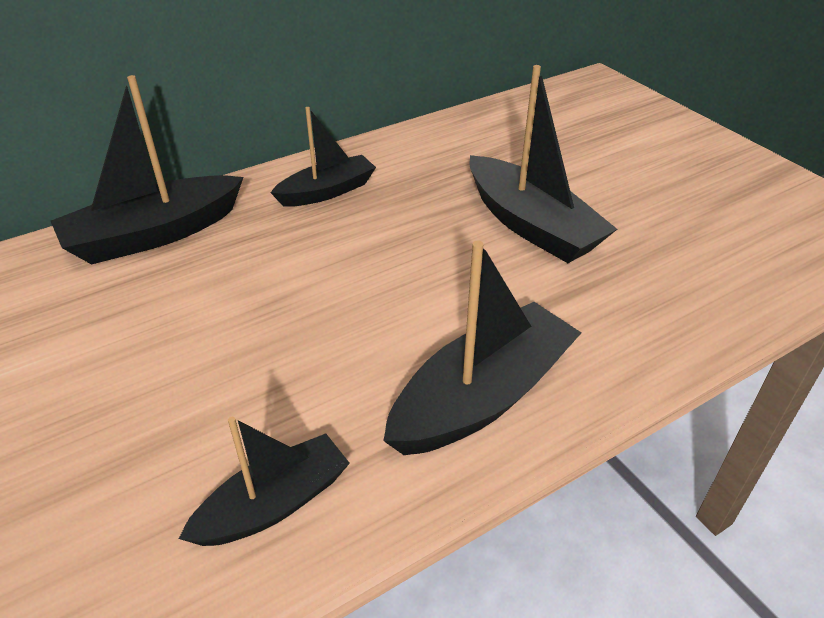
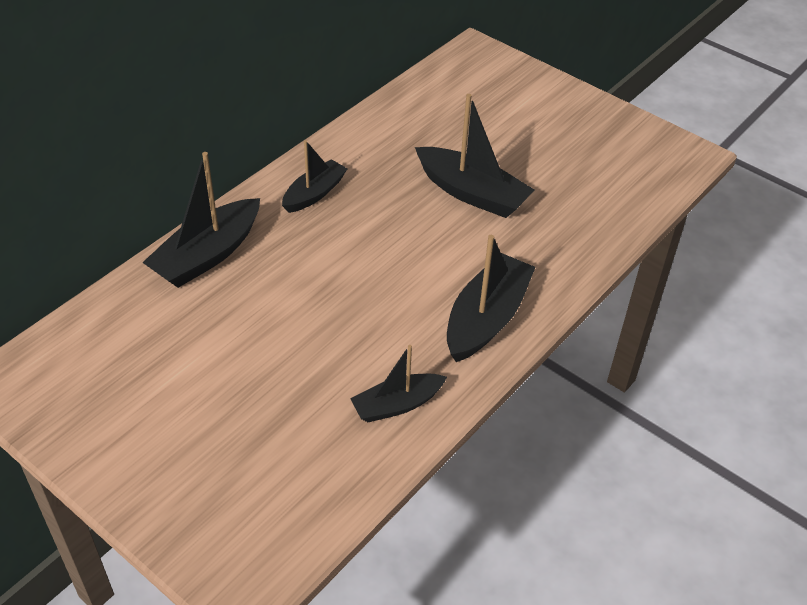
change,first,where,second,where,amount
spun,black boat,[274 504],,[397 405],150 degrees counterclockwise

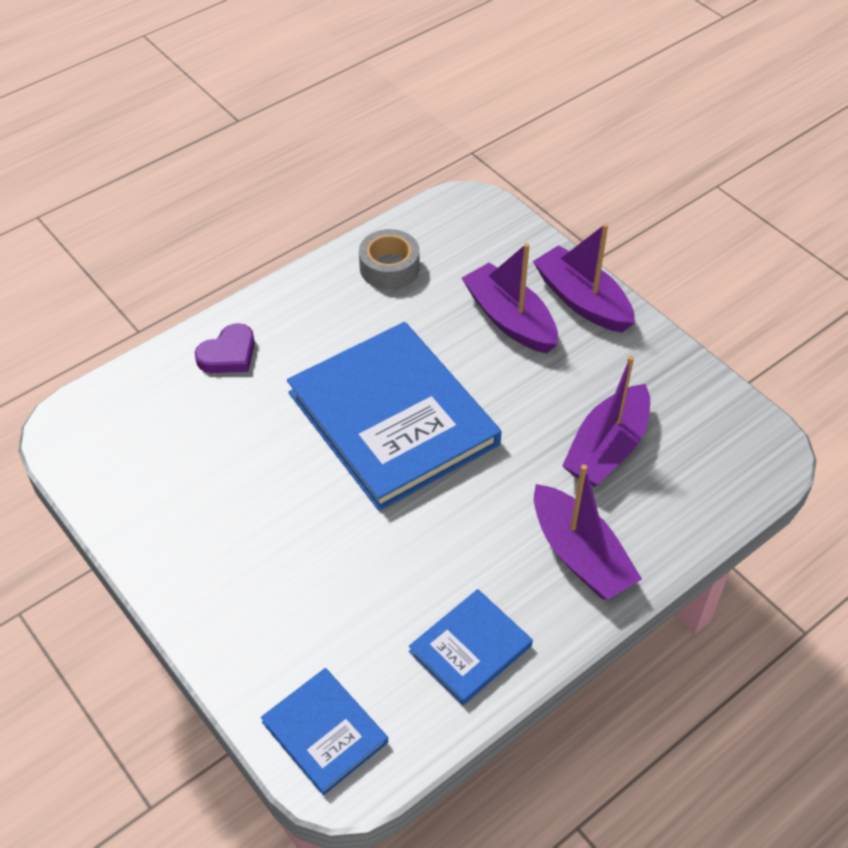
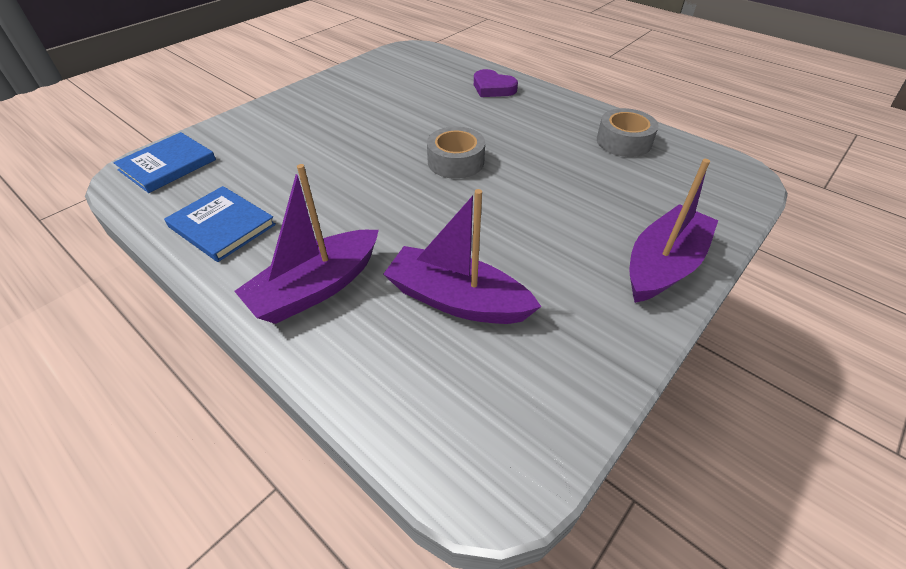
change,first,where,second,where,amount
missing,royal purple boat,[510 319],,,
exchanged,blue book,[392 418],ash-grey sticky tape,[455 161],

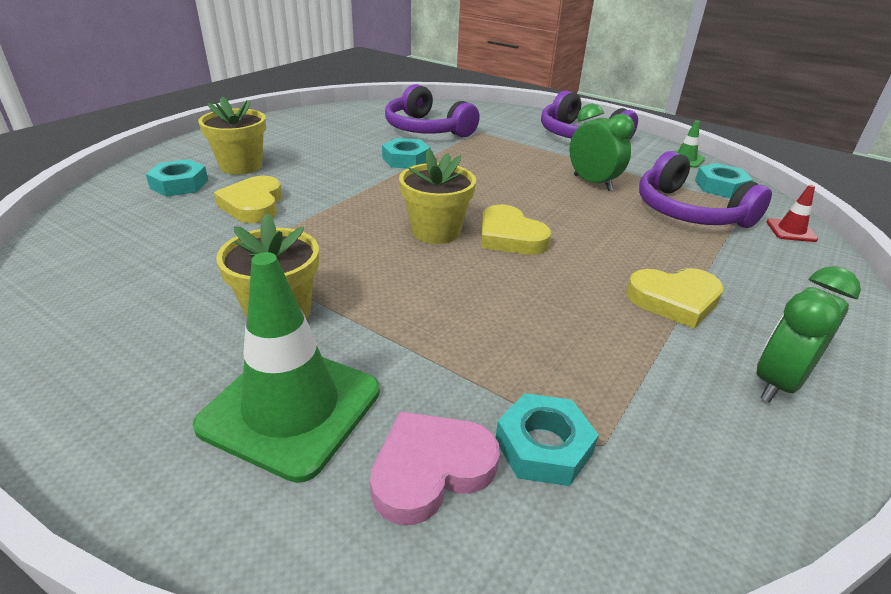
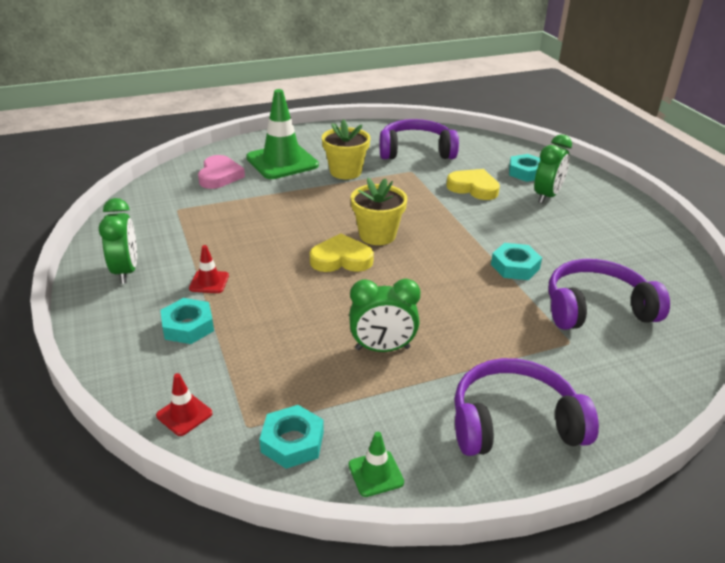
change,first,where,second,where,amount
exchanged,bright yellow potted plant,[241 166],leaf-green alarm clock,[547 196],
relocated,royal purple headset,[689 211],,[416 151],
exchanged,bright yellow love heart,[674 300],crimson road cone,[209 282],
relocated,turquoise hex nut,[543 446],,[188 326],

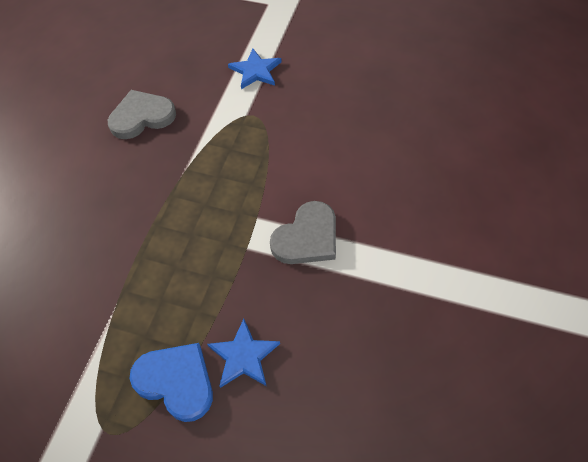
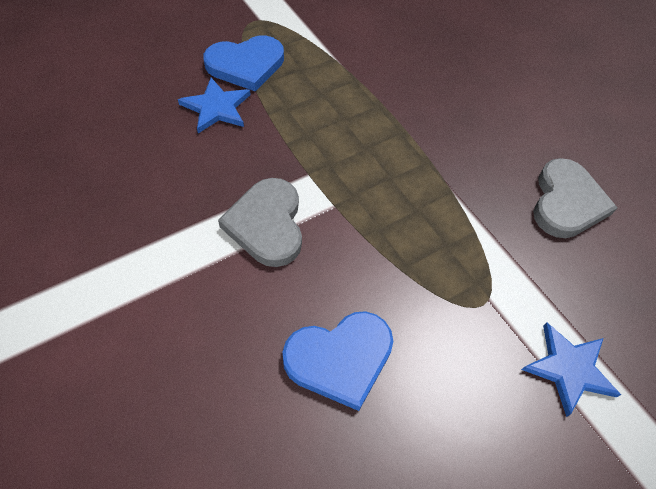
change,first,where,second,where,amount
appeared,,,blue love heart,[340 359],

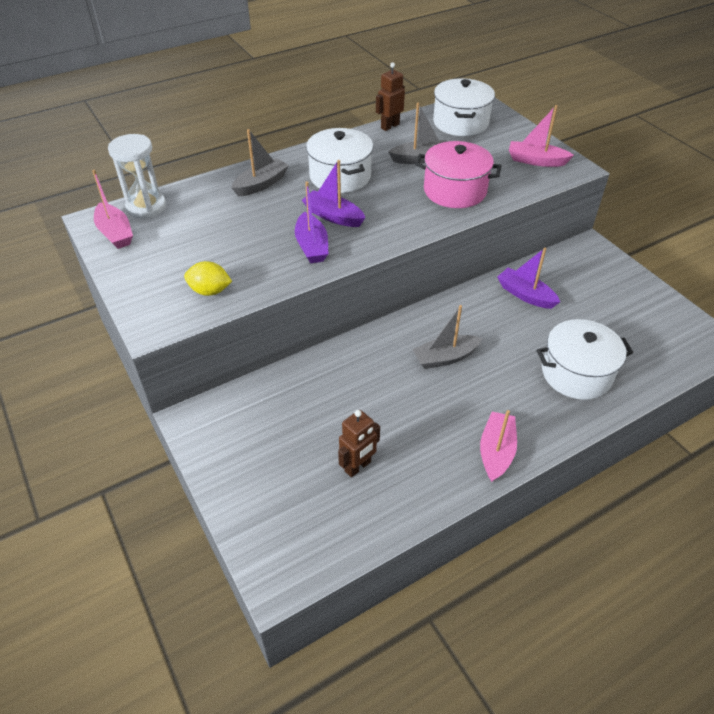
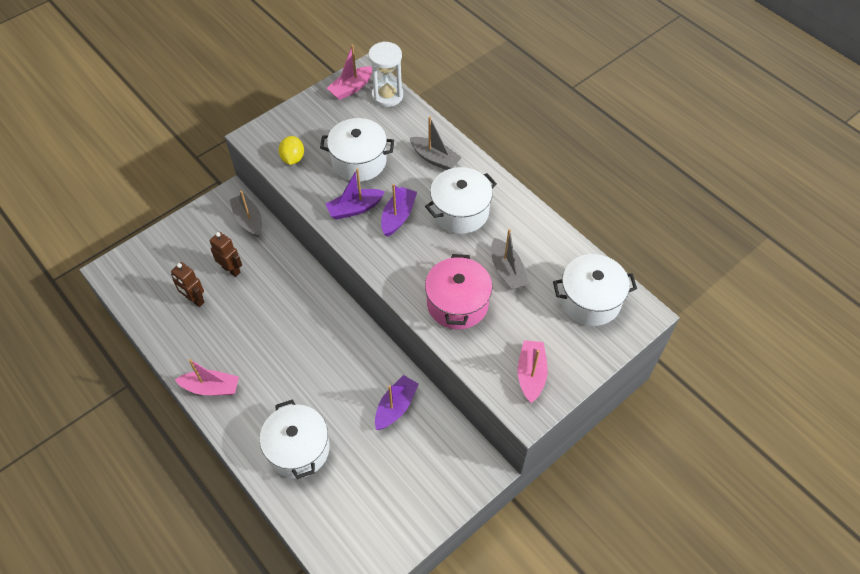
change,first,where,second,where,amount
relocated,brown robot figure,[389 126],,[231 269],
relocated,ash-grey boat,[445 357],,[248 220],
appeared,,,pure white stockpot,[359 161],

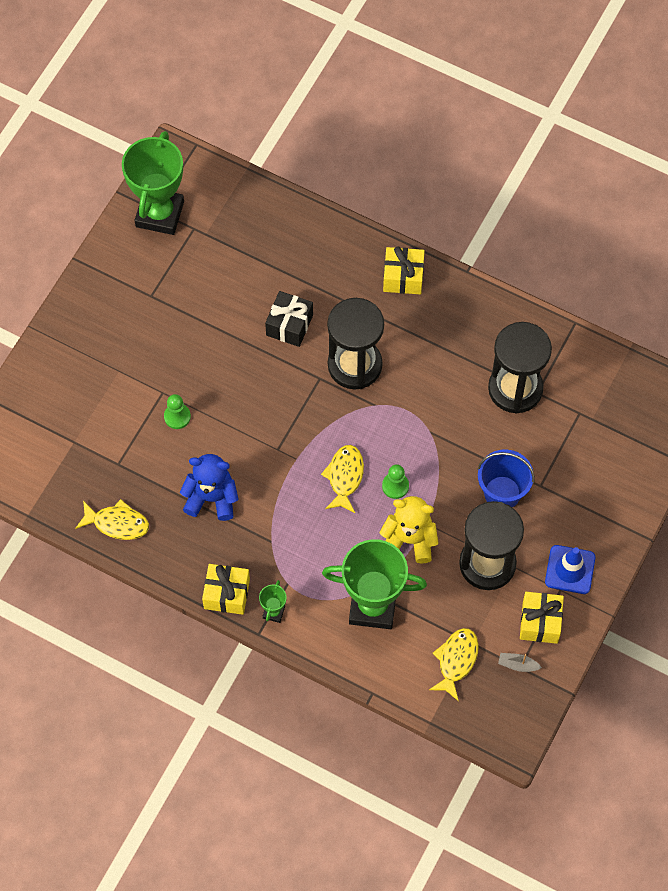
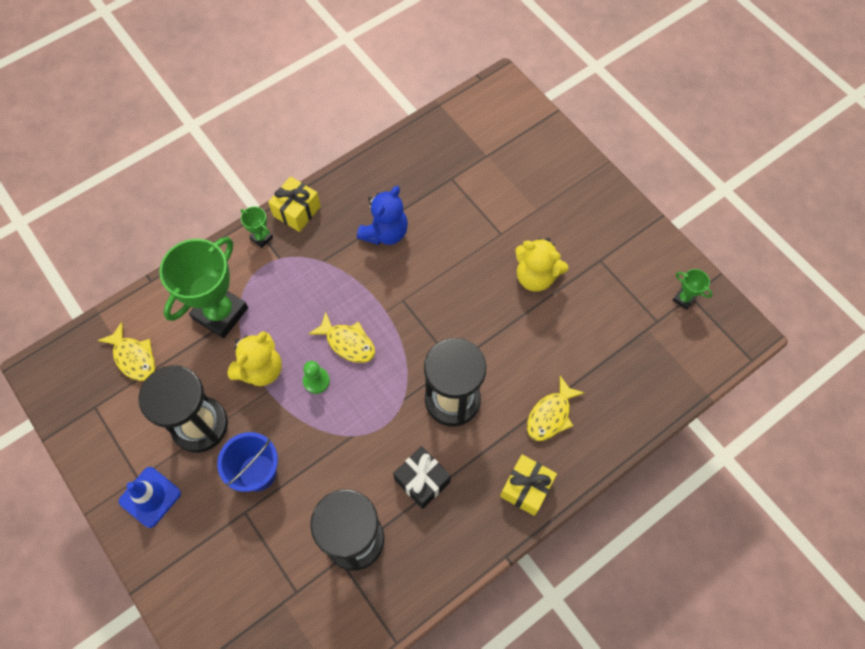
change,first,where,second,where,amount
size,leaf-green trophy,[160 214],,[683 299],x0.43
relocated,black wrapped gift,[289 325],,[422 481],
missing,leaf-green game pawn,[177 417],,,
relocated,bright yellow fish figure,[117 523],,[550 415],
missing,bright yellow wrapped gift,[540 622],,,
missing,ash-grey boat,[518 664],,,
appeared,,,bright yellow teddy,[535 276],

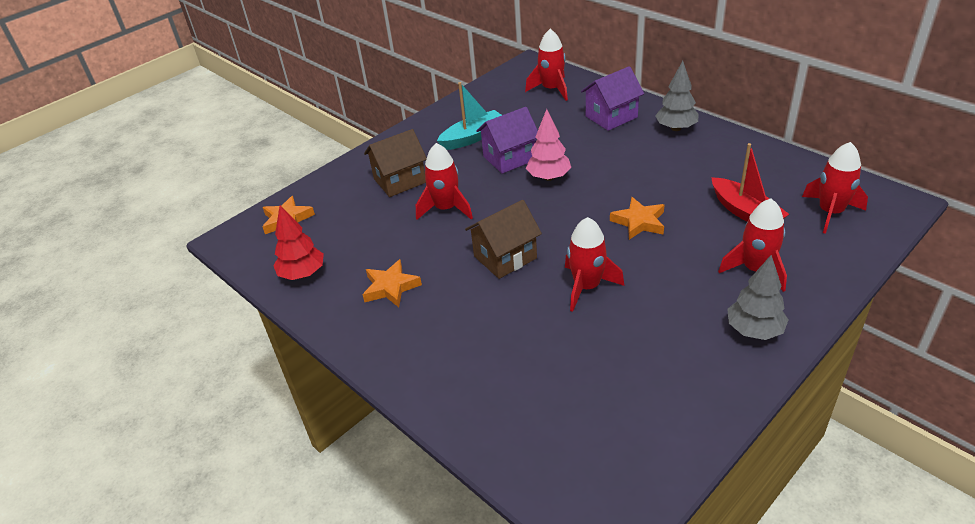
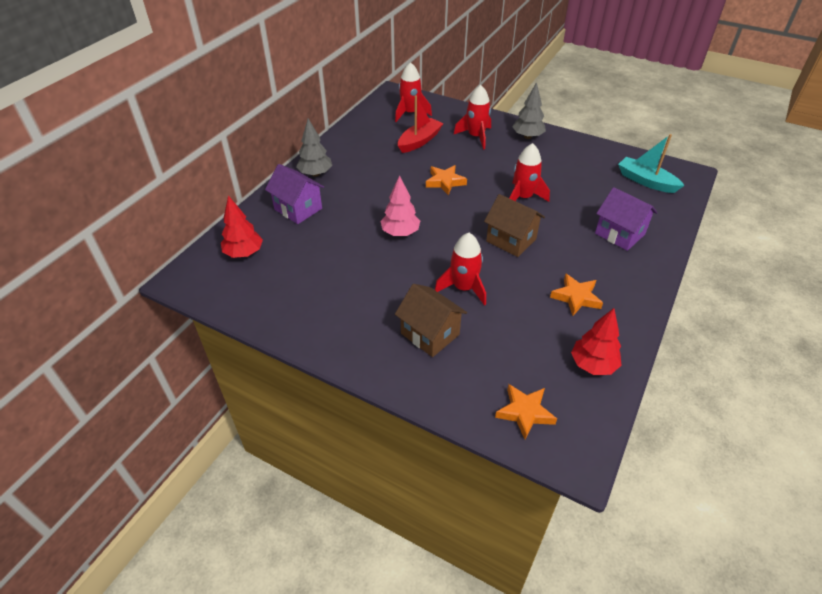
change,first,where,second,where,amount
exchanged,crimson rocket,[551 89],crimson tree,[244 253],
relocated,turquoise boat,[473 137],,[646 181],
relocated,royal purple house,[509 158],,[619 234],

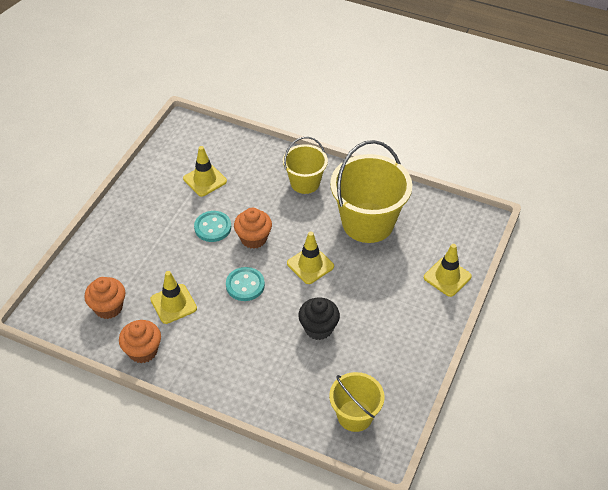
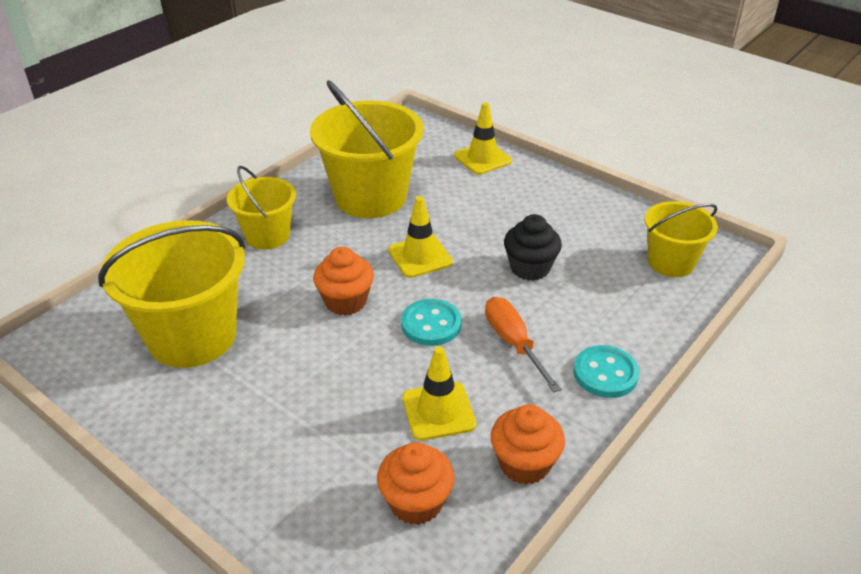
change,first,where,second,where,amount
exchanged,bright yellow road cone,[205 180],bright yellow pail,[192 336],
relocated,turquoise button,[212 227],,[605 373],
appeared,,,bright orange screwdriver,[513 343],

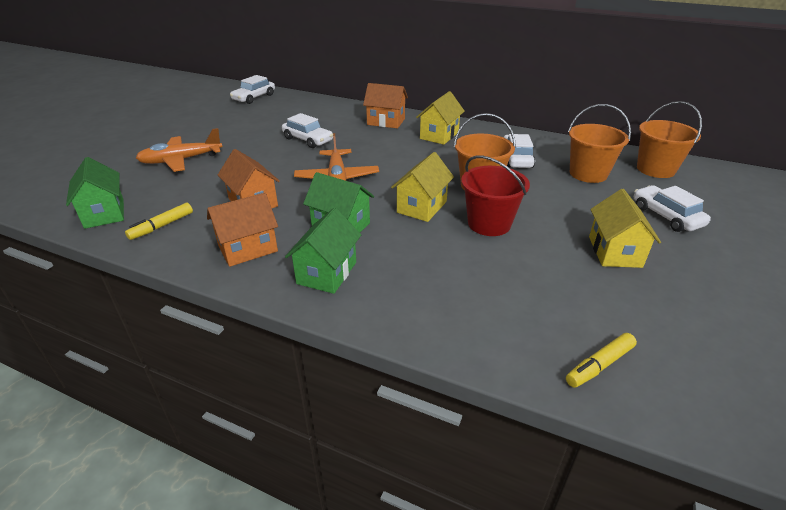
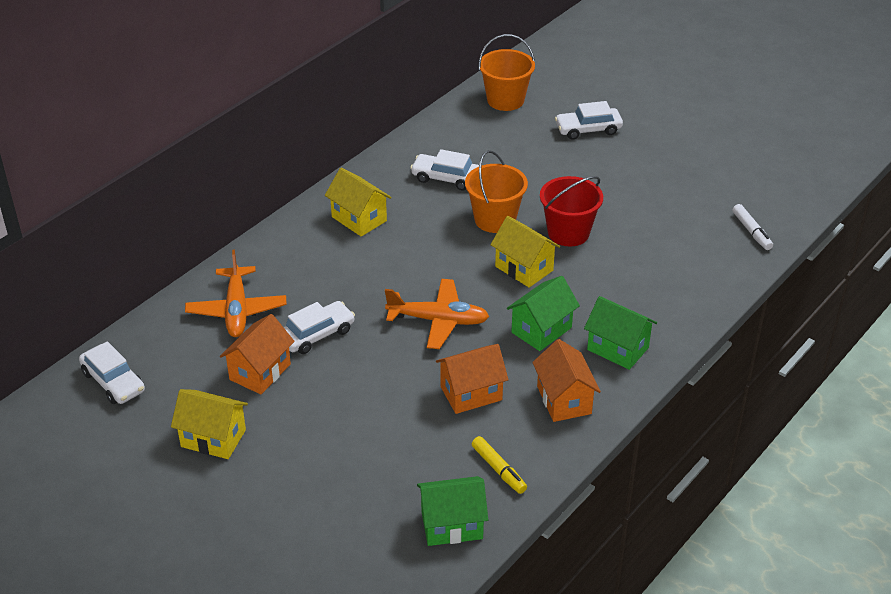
change,first,where,second,where,amount
relocated,bright orange house,[386 122],,[260 372],
missing,bright orange pail,[588 174],,,
relocated,bright orange toy plane,[181 160],,[237 310],
relocated,bright yellow house,[614 252],,[213 438],
colour,bright yellow marker pen,[599 365],pure white marker pen,[751 231],

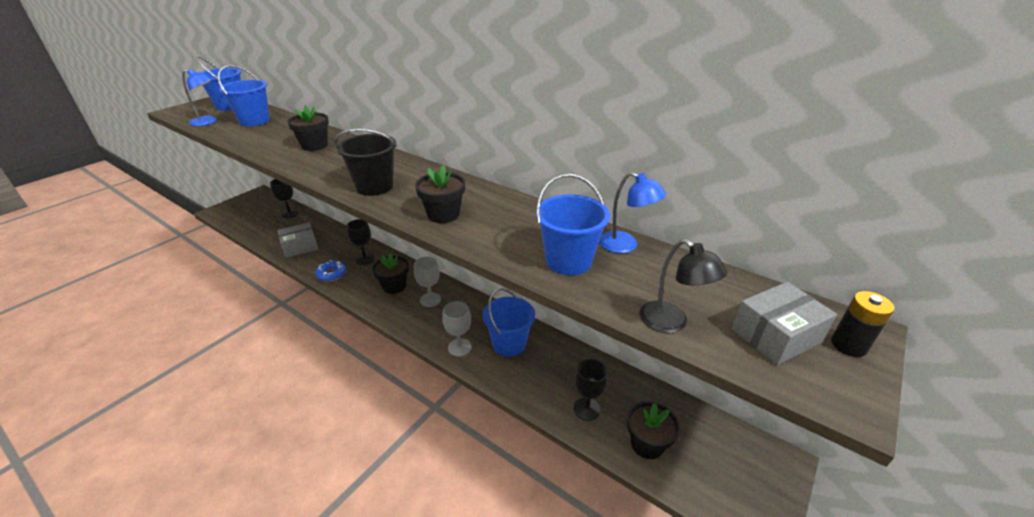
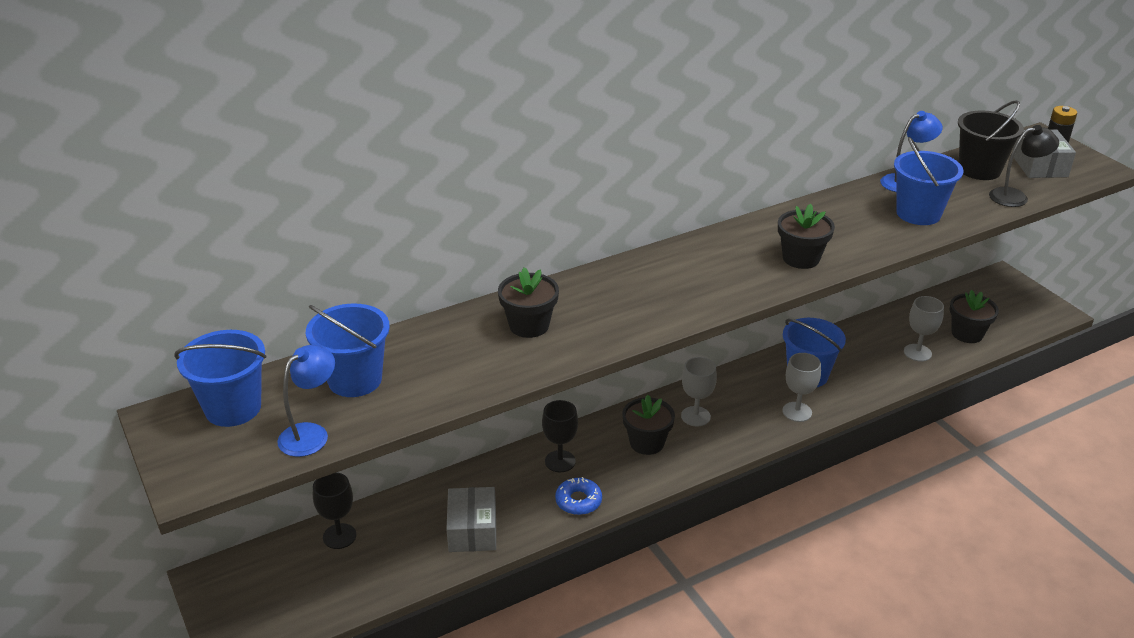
change,first,where,second,where,amount
relocated,black pail,[374 186],,[979 170],
colour,black wine glass,[586 409],ash-grey wine glass,[917 353],

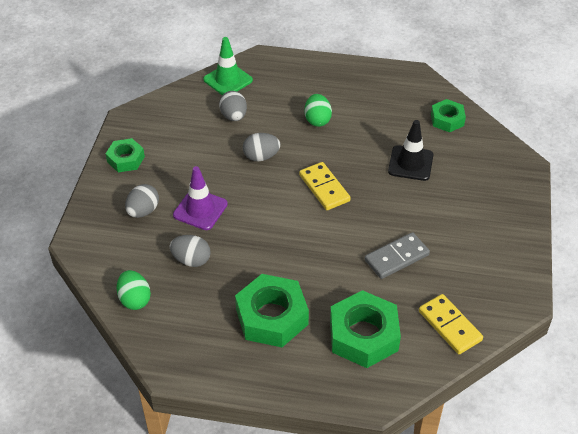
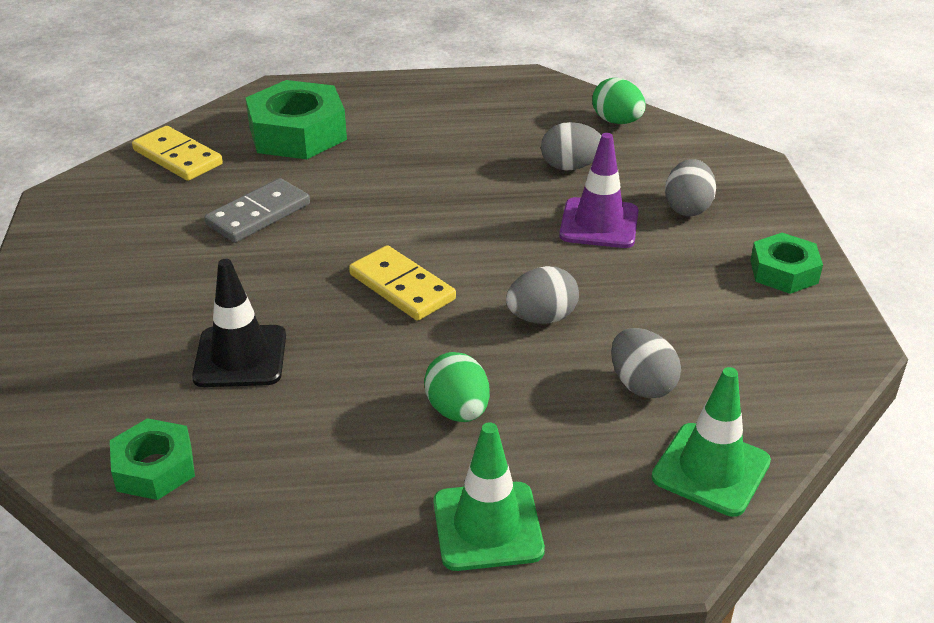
change,first,where,second,where,amount
missing,leaf-green hex nut,[272 317],,,
appeared,,,leaf-green road cone,[487 526],

